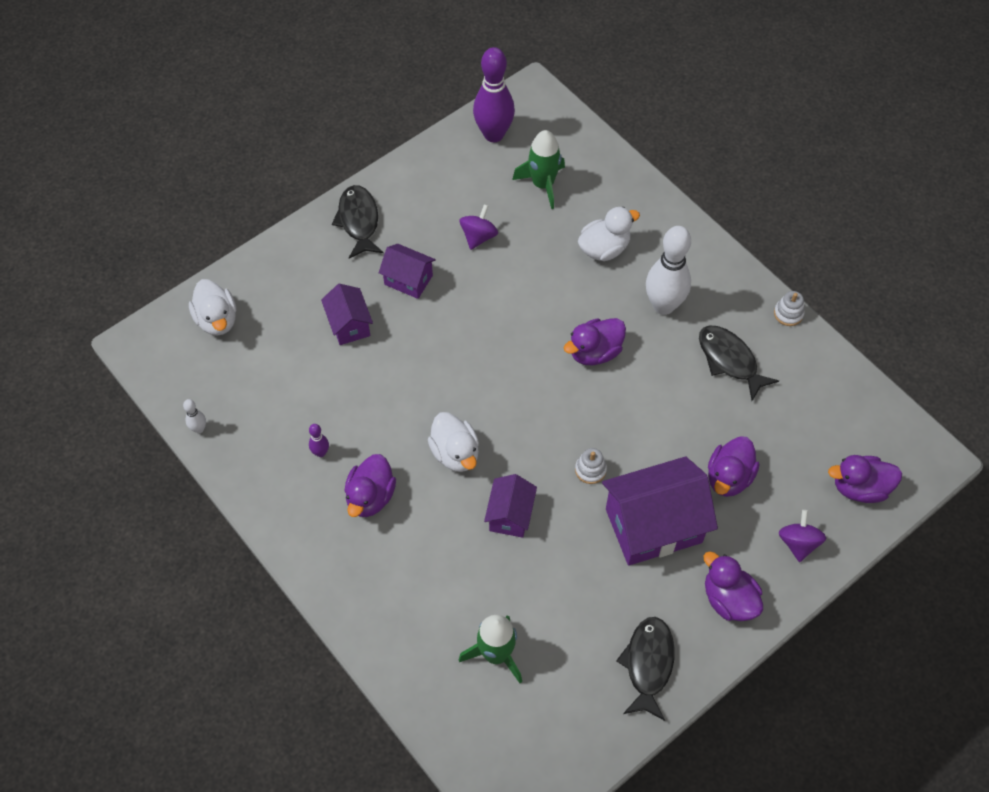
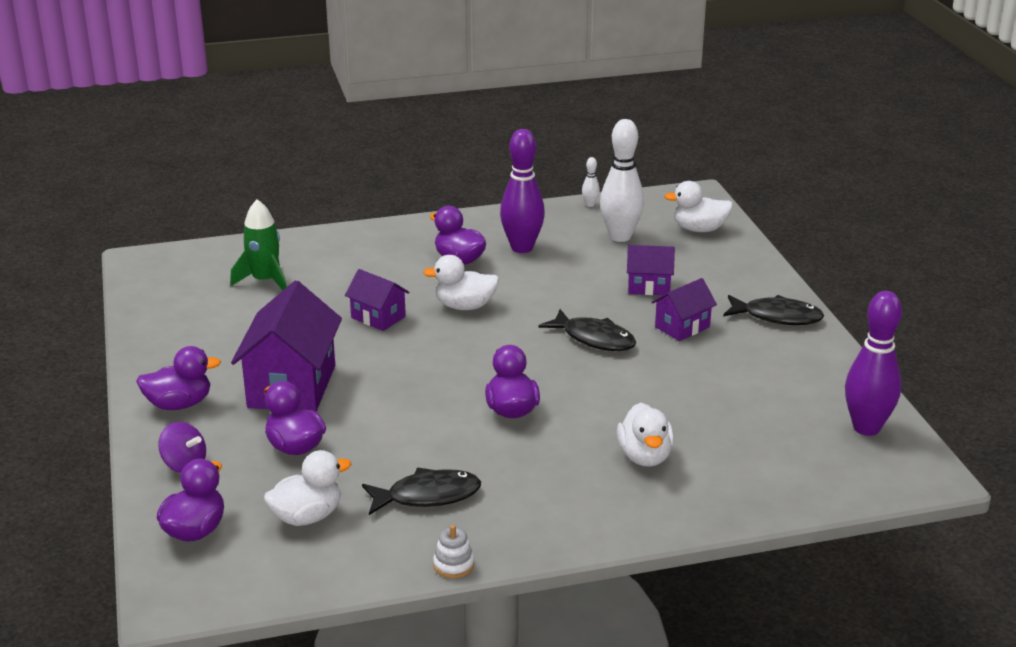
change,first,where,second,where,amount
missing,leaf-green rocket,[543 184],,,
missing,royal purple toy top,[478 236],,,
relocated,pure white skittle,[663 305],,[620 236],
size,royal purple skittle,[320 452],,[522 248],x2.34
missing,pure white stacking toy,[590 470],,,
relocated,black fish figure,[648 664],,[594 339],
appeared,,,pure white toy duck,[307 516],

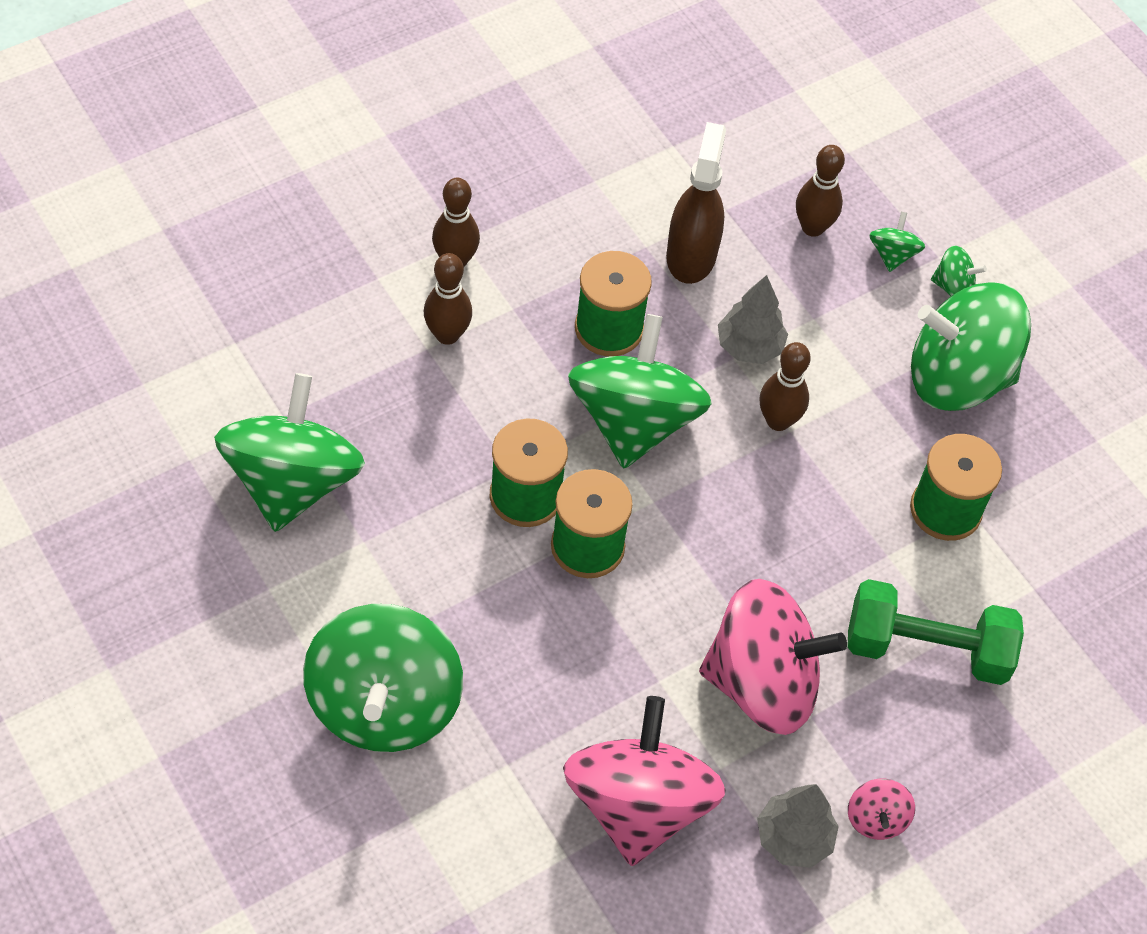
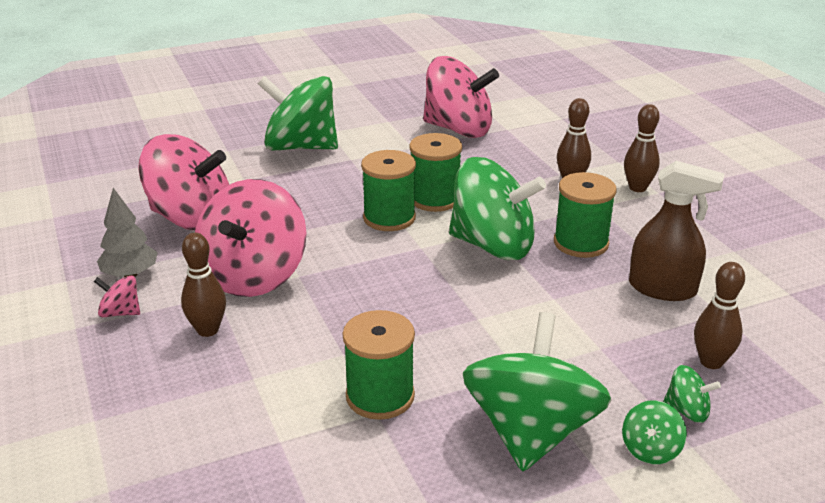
change,first,where,second,where,amount
missing,ash-grey tree,[749 347],,,
relocated,brown skittle,[778 421],,[208 330],
colour,leaf-green toy top,[292 482],pink toy top,[458 129],
missing,leaf-green free weight,[926 649],,,

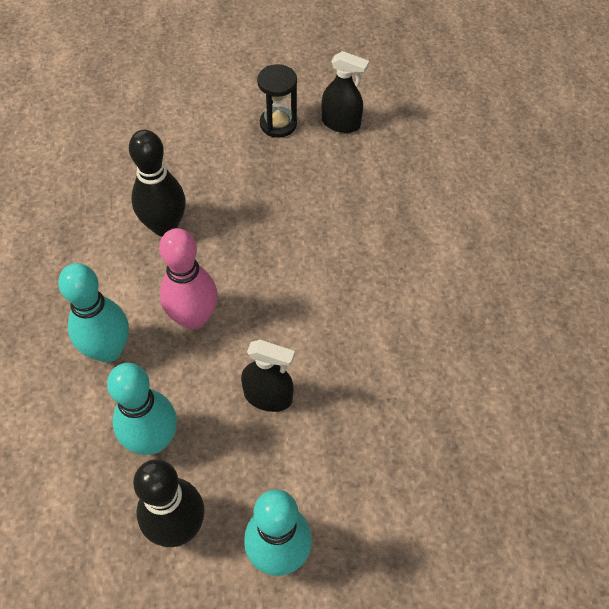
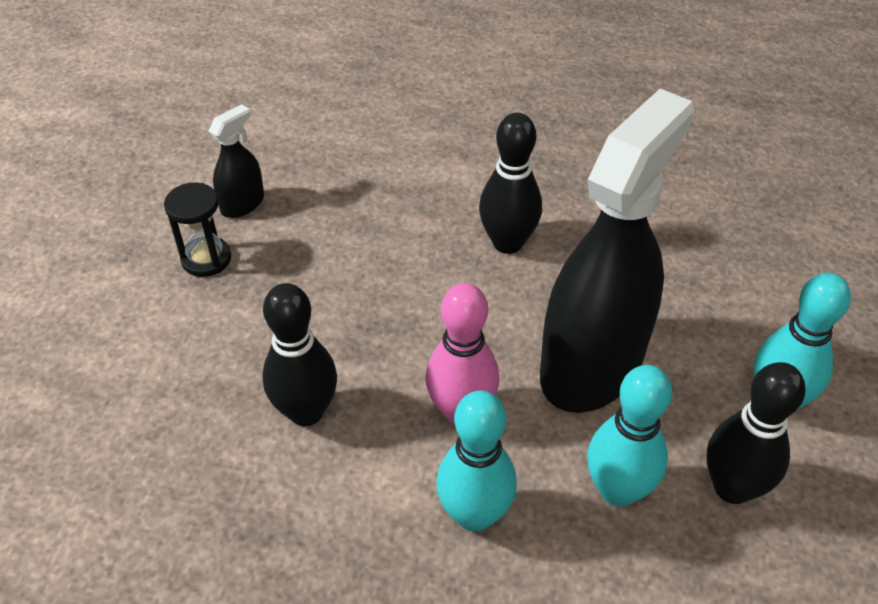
change,first,where,second,where,amount
size,black sprayer,[268 397],,[591 365],x2.35
appeared,,,black skittle,[507 243],

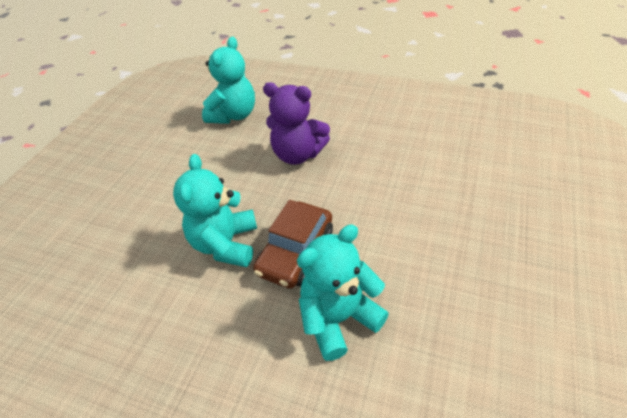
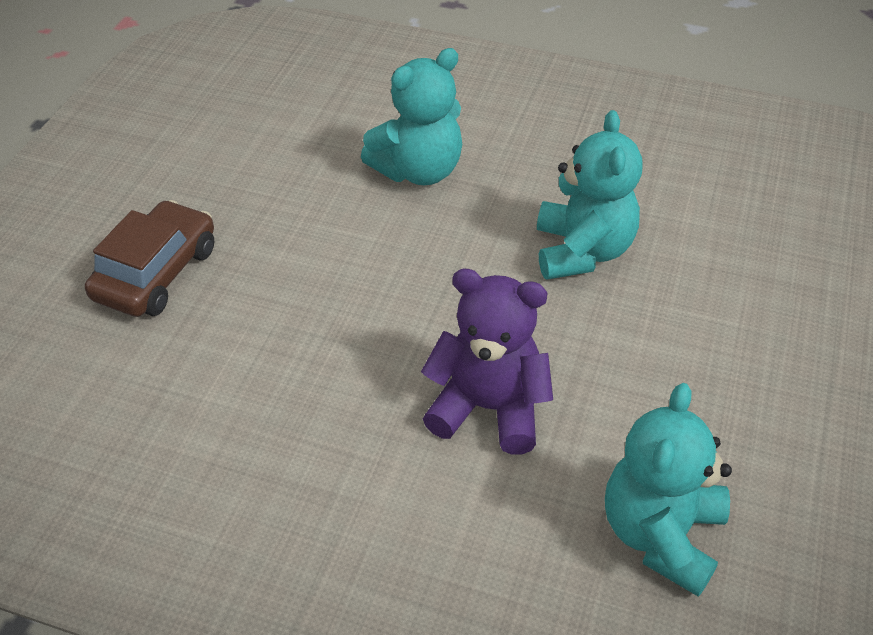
change,first,where,second,where,amount
relocated,brown toy car,[296 252],,[156 273],

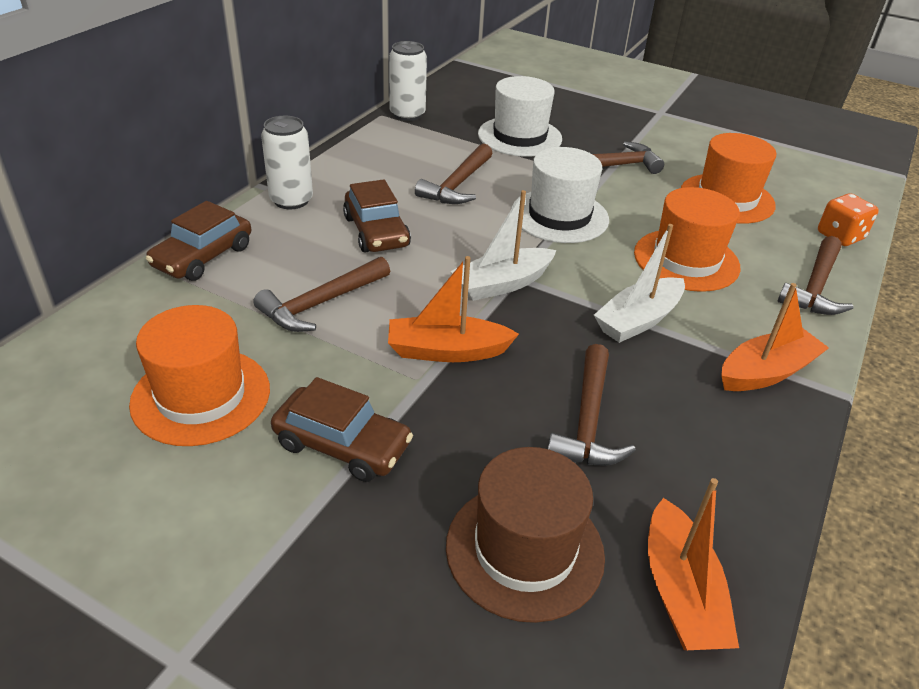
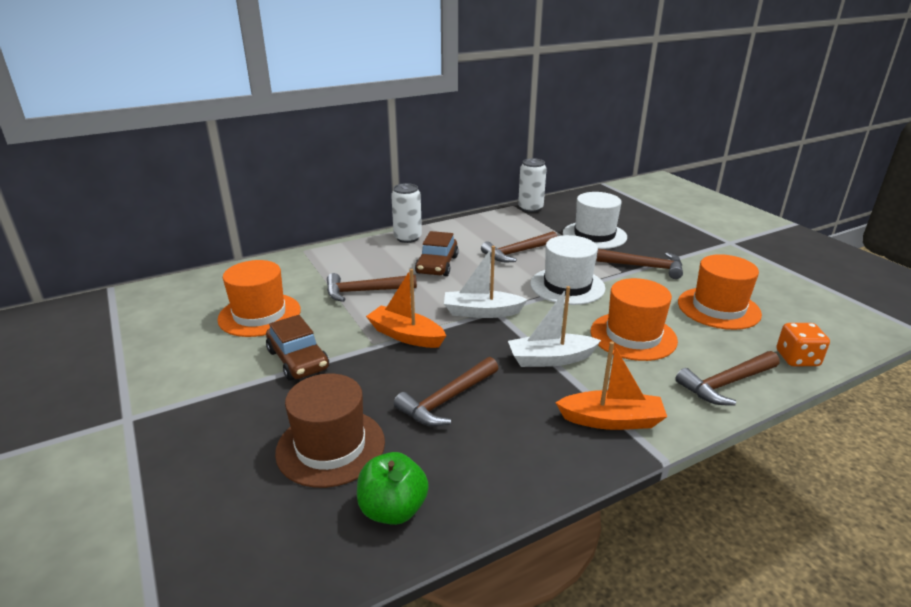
change,first,where,second,where,amount
missing,brown toy car,[203 257],,,
exchanged,bright orange boat,[680 592],leaf-green apple fruit,[393 509],

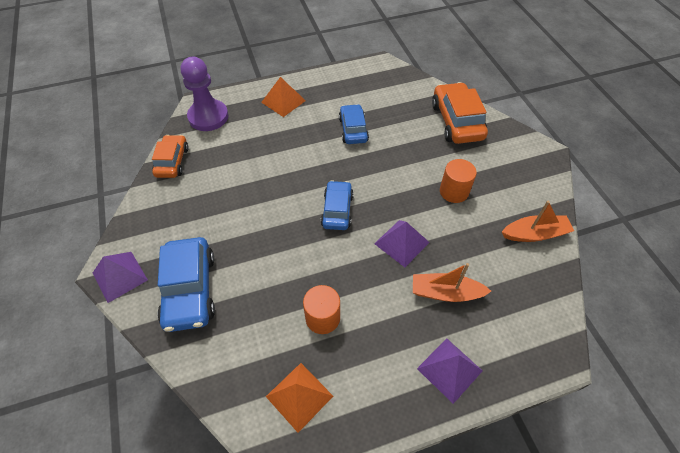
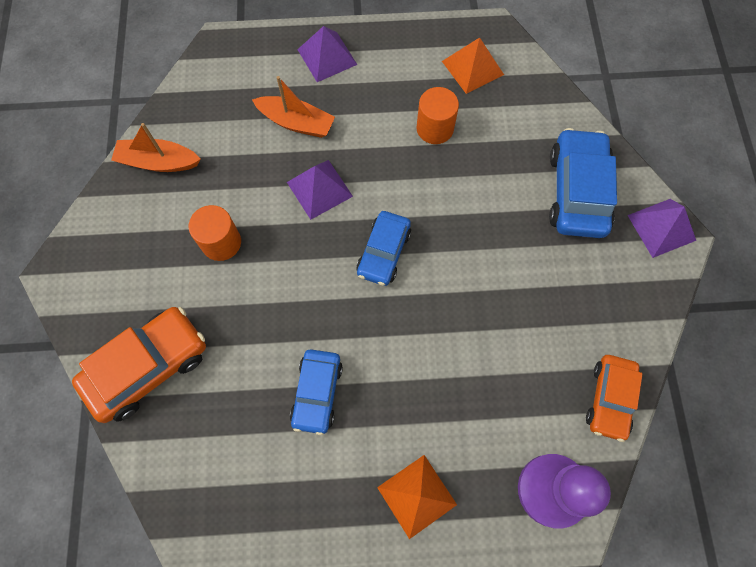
change,first,where,second,where,amount
spun,bright orange toy car,[457 121],,[148 367],135 degrees counterclockwise

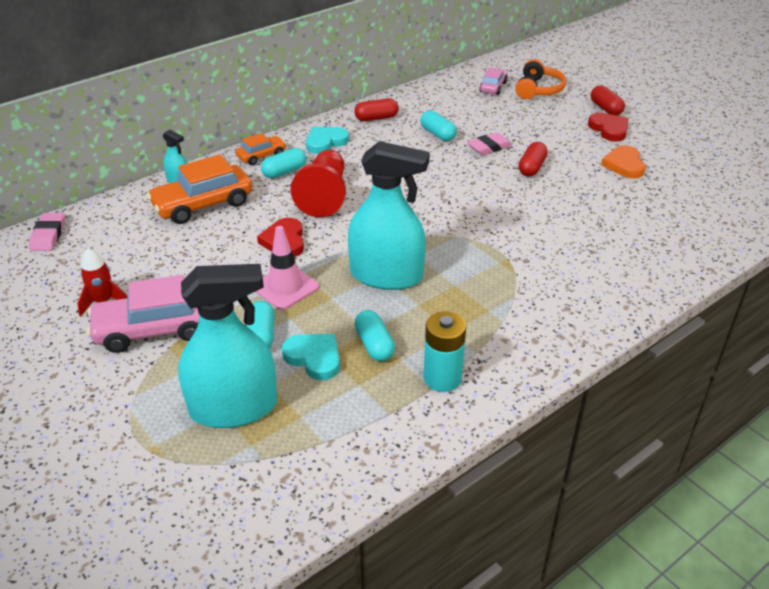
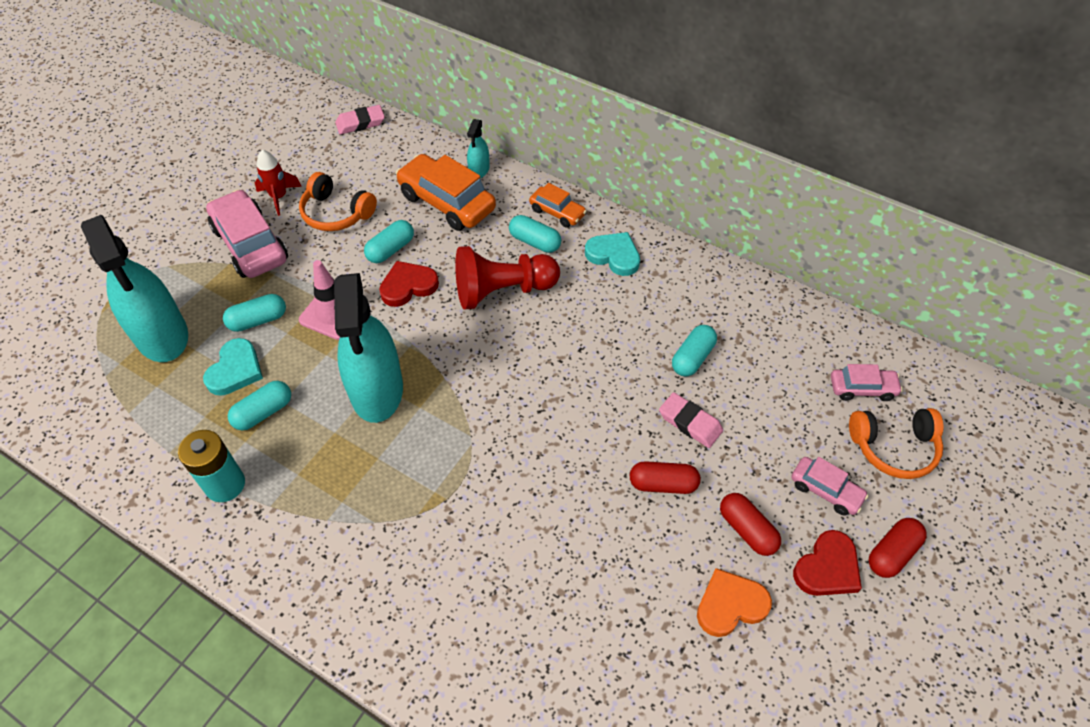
change,first,where,second,where,amount
relocated,crimson pill,[376 118],,[747 530],
appeared,,,bright orange headset,[336 213],
appeared,,,turquoise pill,[391 249],
appeared,,,pink toy car,[825 490],

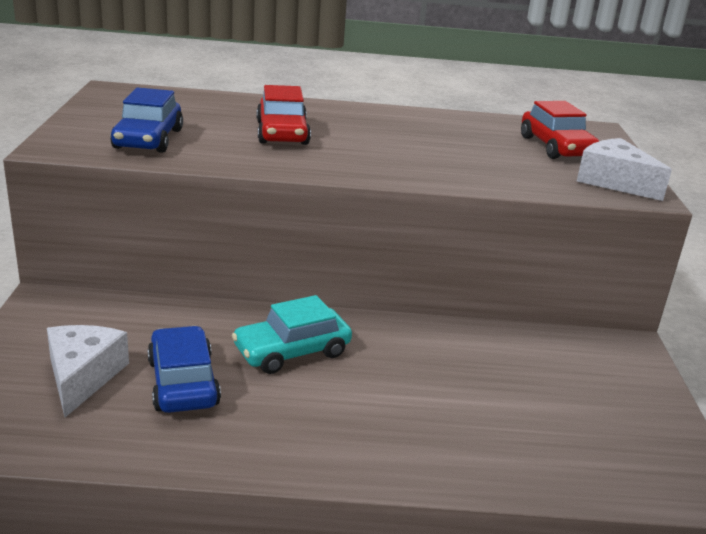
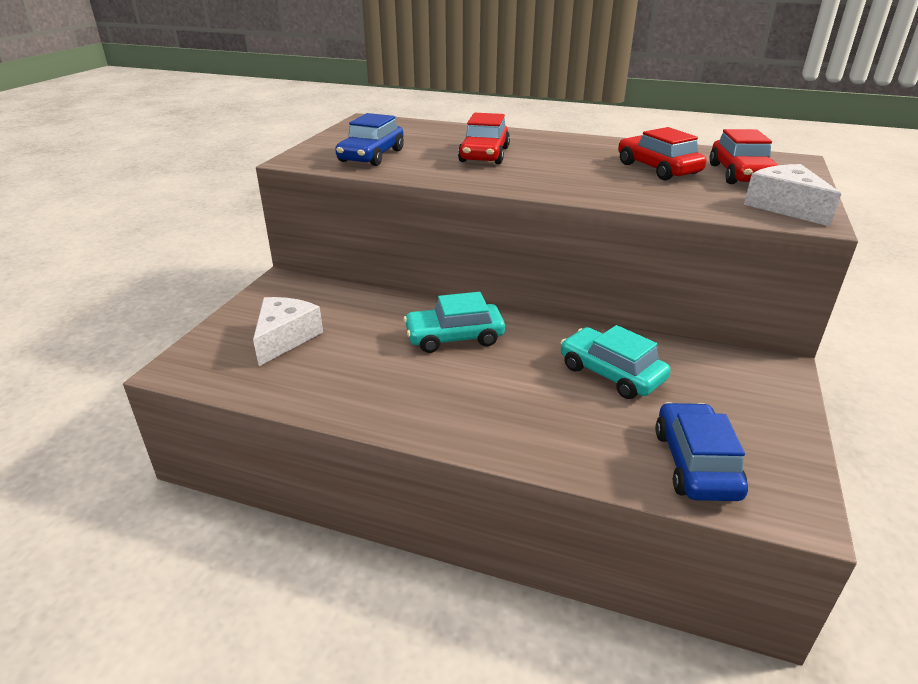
change,first,where,second,where,amount
relocated,blue toy car,[183 382],,[695 463],
appeared,,,crimson toy car,[657 169],
appeared,,,turquoise toy car,[611 373],

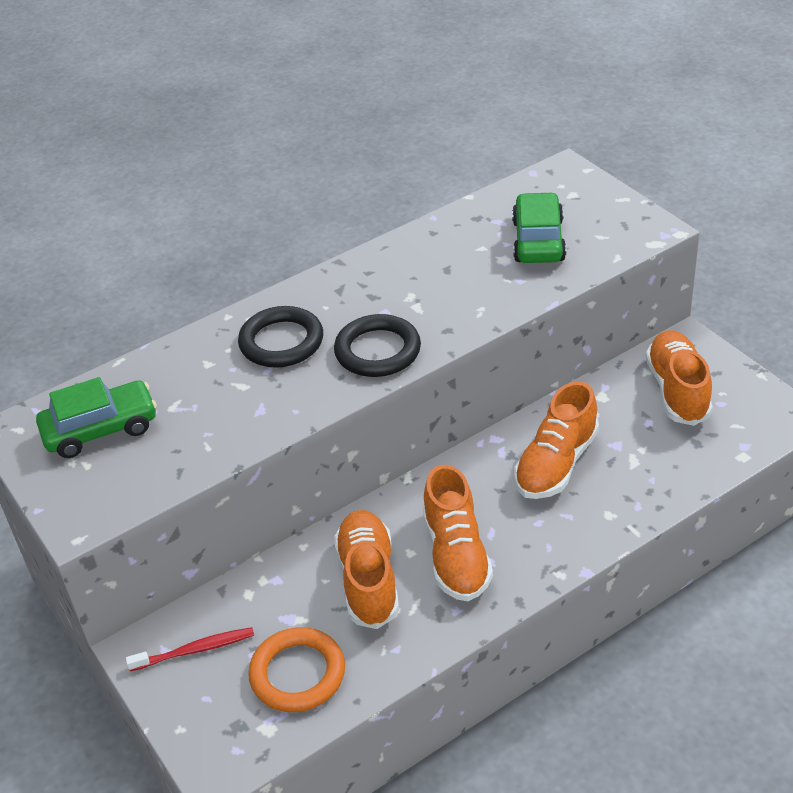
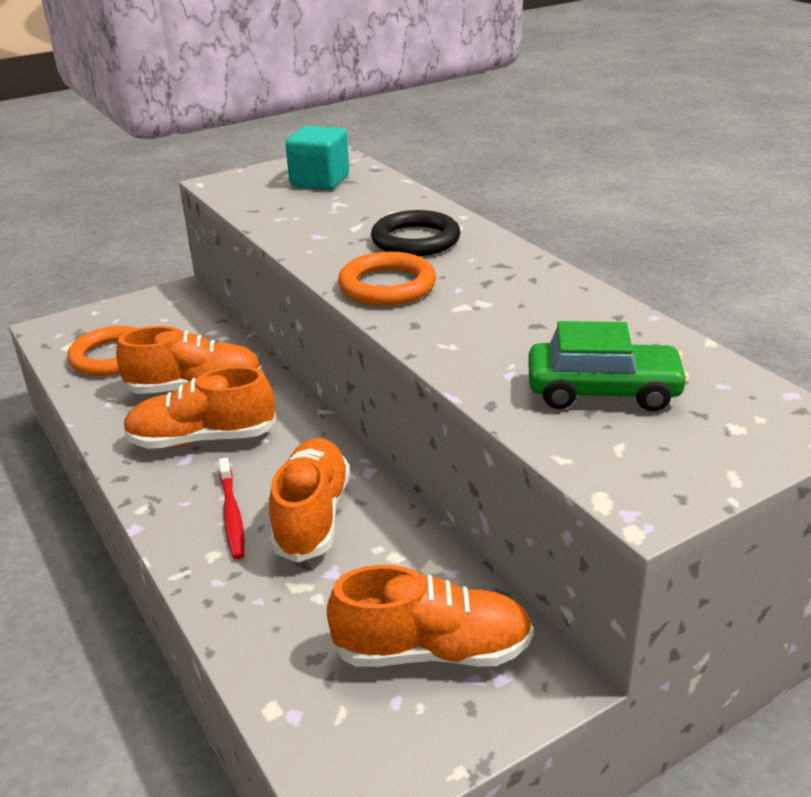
change,first,where,second,where,amount
colour,black ring,[378 351],bright orange ring,[387 286],
exchanged,leaf-green toy car,[101 429],turquoise solid cube,[320 181],
spun,bright orange sneaker,[556 464],,[312 516],60 degrees clockwise
relocated,crimson tooth brush,[195 650],,[232 515],

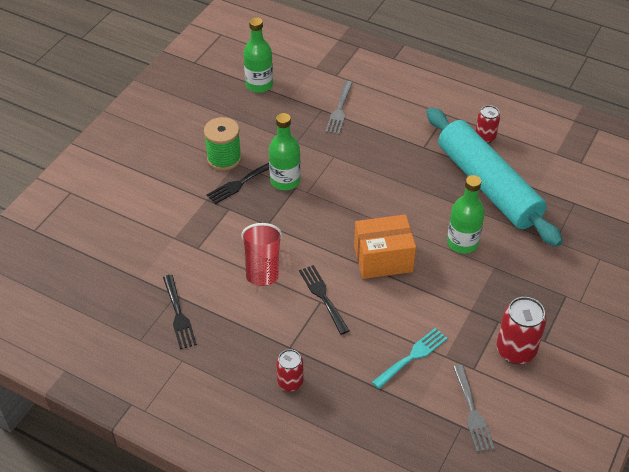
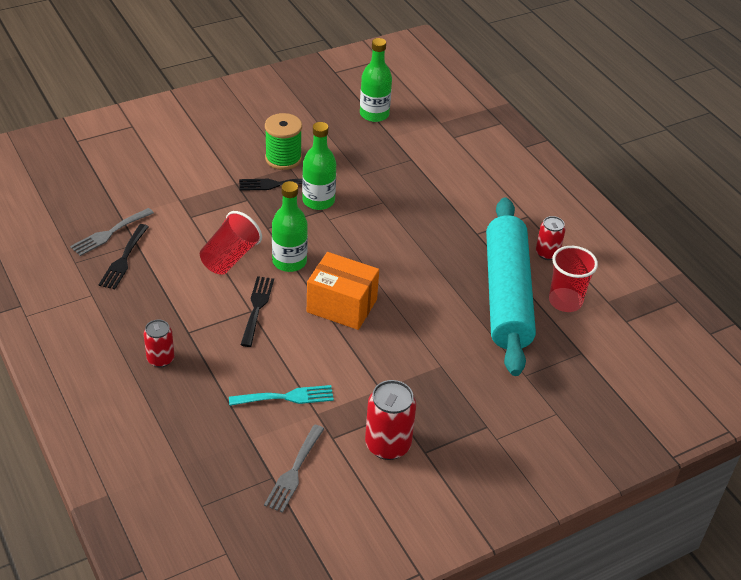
change,first,where,second,where,amount
relocated,ash-grey dinner fork,[339 110],,[109 233],
relocated,leaf-green flask,[462 243],,[289 262],
appeared,,,crimson beaker,[565 301],

